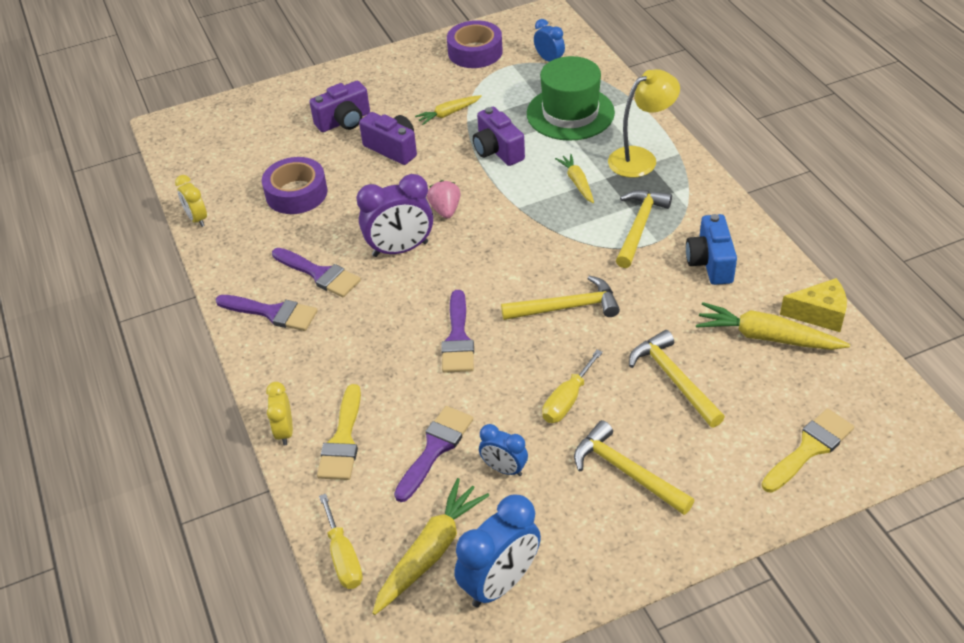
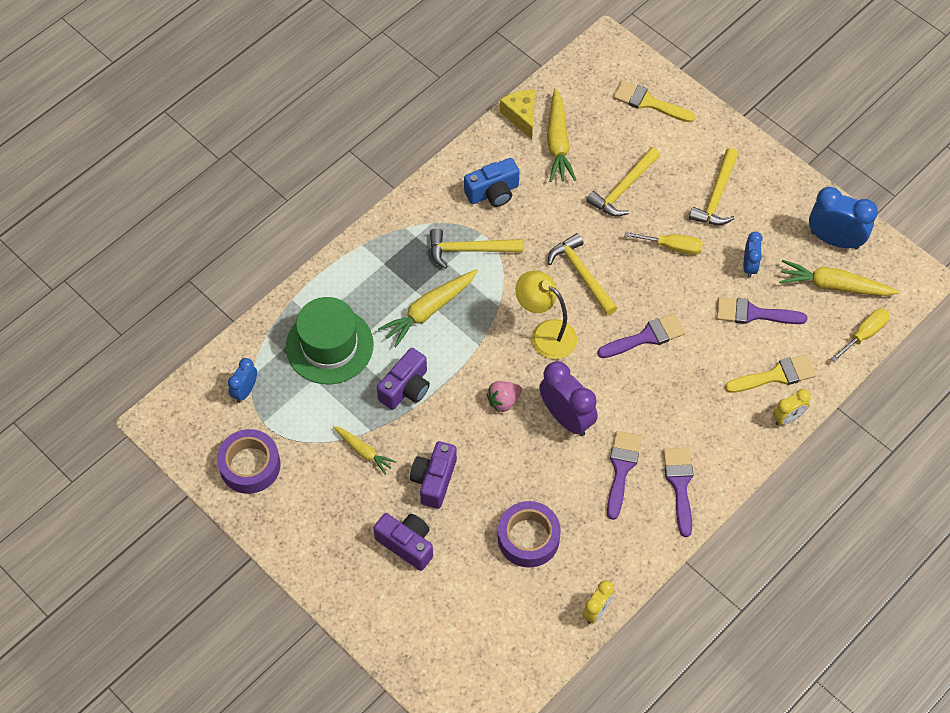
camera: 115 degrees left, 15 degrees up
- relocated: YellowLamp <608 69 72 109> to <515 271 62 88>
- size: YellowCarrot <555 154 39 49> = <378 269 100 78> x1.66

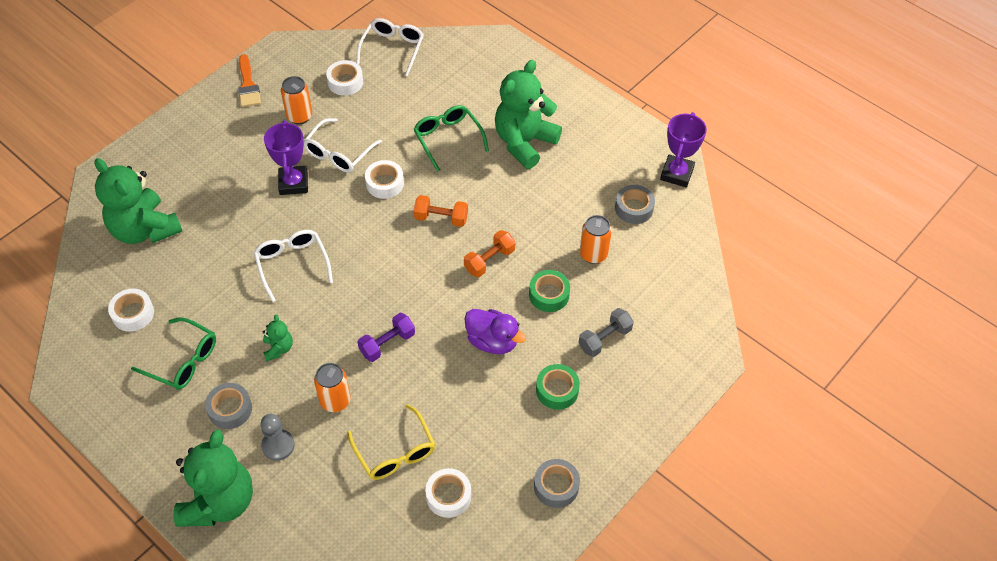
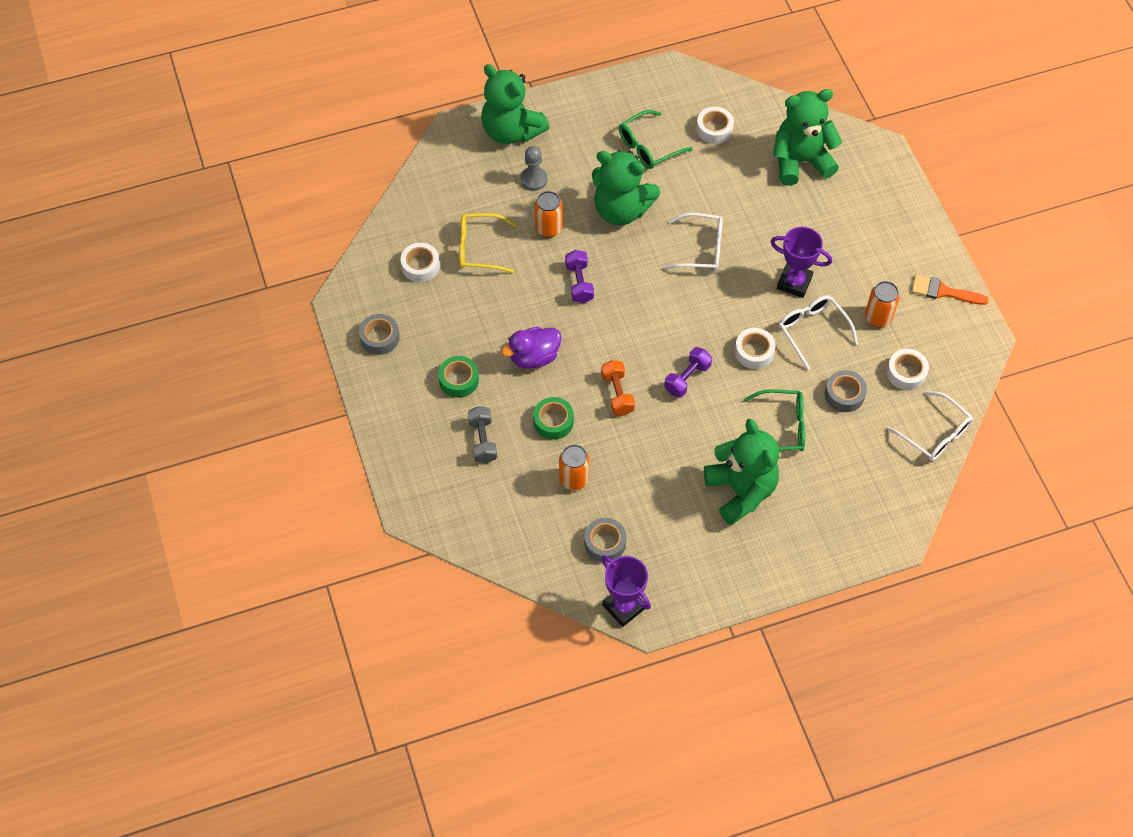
camera: 120 degrees right, 5 degrees up
- relocated: GreyTape <205 383 47 46> to <825 370 42 42>
- colour: OrangeDumbbell <414 195 54 32> to PurpleDumbbell <664 347 48 50>
- size: GreenTeddyBear <263 314 30 47> = <592 150 68 75> x2.25

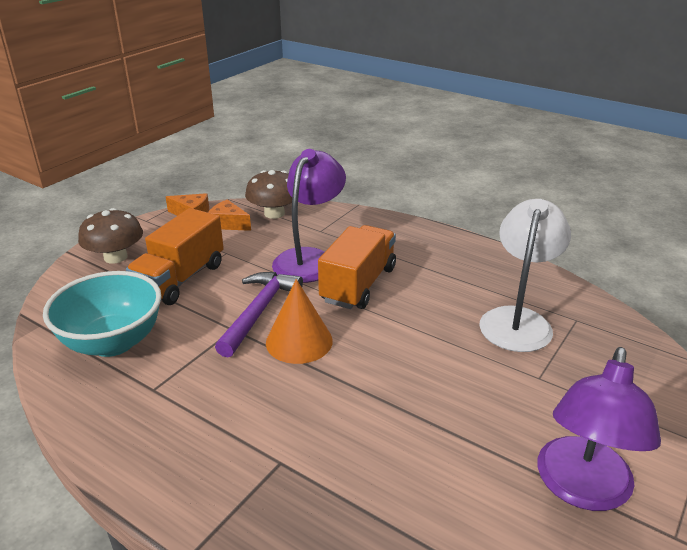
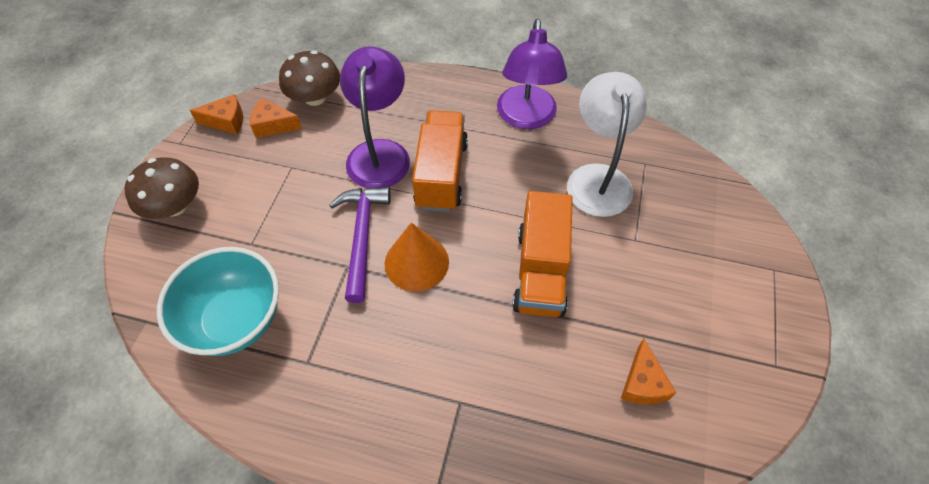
camera: 20 degrees left, 25 degrees up
- appeared: OrangeCheese <621 339 56 65>
- relocated: OrangeTruck <126 208 98 97> to <512 191 61 126>
- relocated: PurpleLamp <537 347 124 164> to <497 19 70 110>

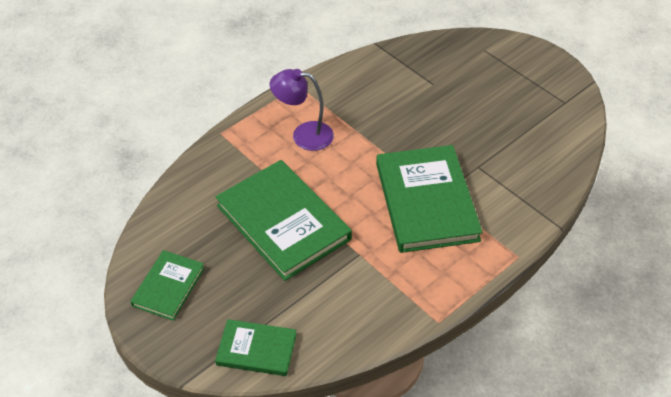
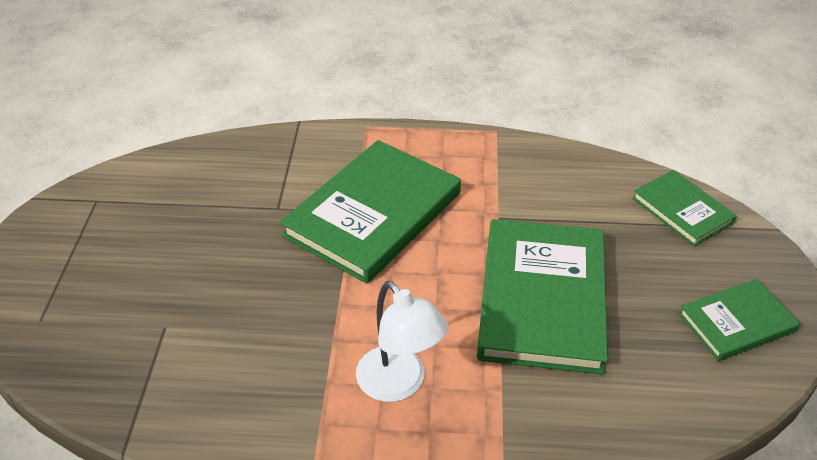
camera: 135 degrees left, 5 degrees down
- colour: PurpleLamp <270 69 64 82> to WhiteLamp <356 281 92 121>

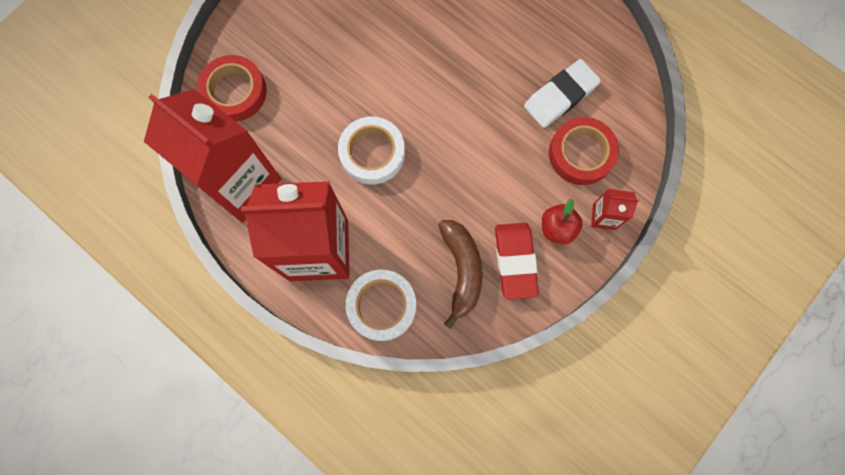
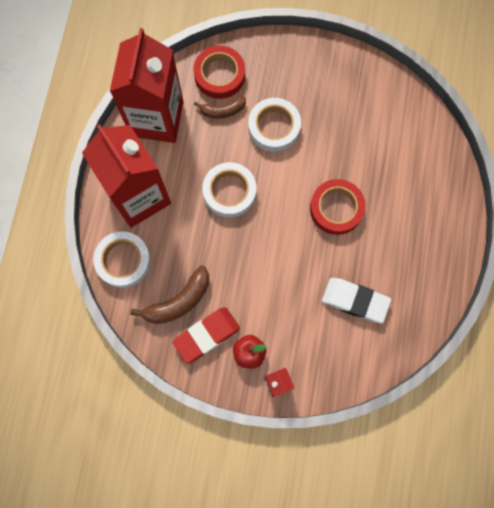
camera: 60 degrees right, 0 degrees up
- appeared: BrownBanana <194 96 52 22>
- appeared: WhiteTape <248 98 53 54>
- relocated: RedTape <549 117 70 68> to <310 179 56 56>

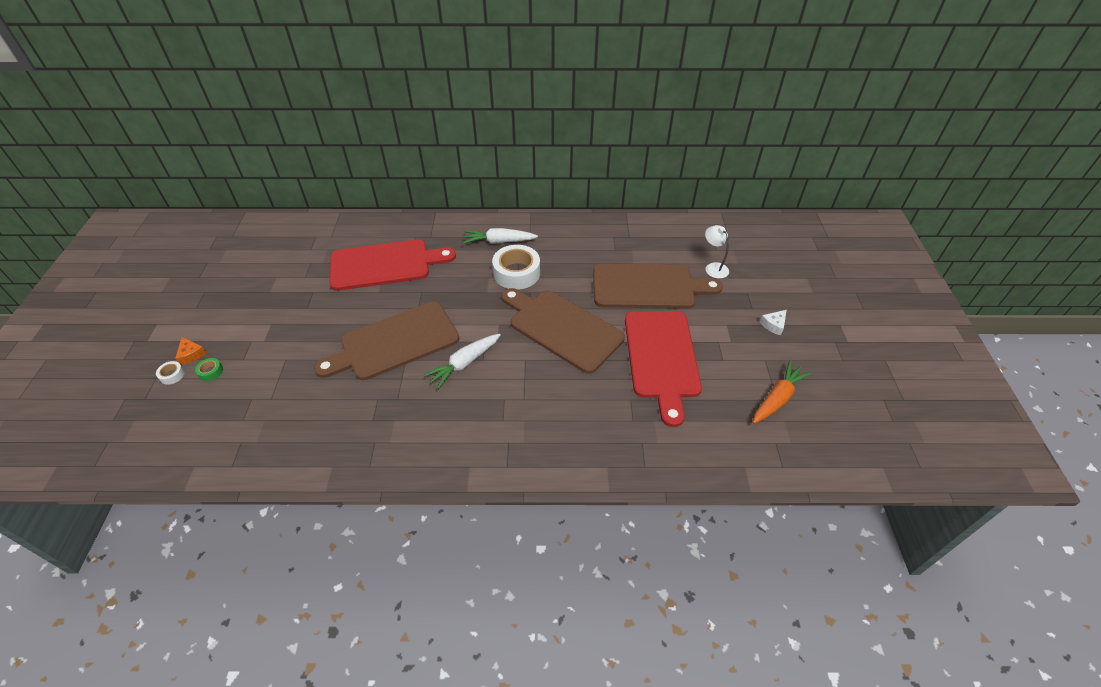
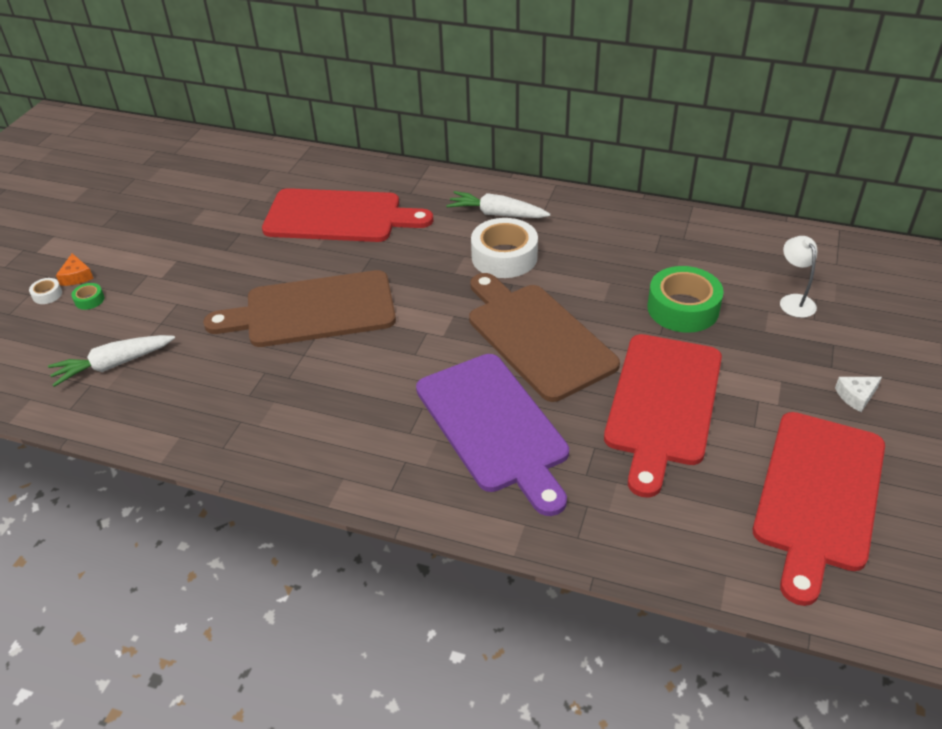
camera: 20 degrees right, 5 degrees down
- appeared: PurpleCuttingBoard <416 354 153 162>
- relocated: WhiteCarrot <423 334 78 55> to <48 335 127 52>
- exchanged: BrownCuttingBoard <593 264 130 45> to GreenTape <647 266 77 67>
- exchanged: OrangeCarrot <753 361 59 63> to RedCuttingBoard <753 412 132 194>

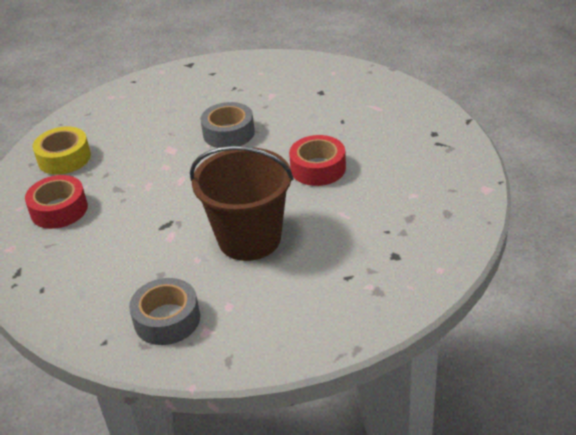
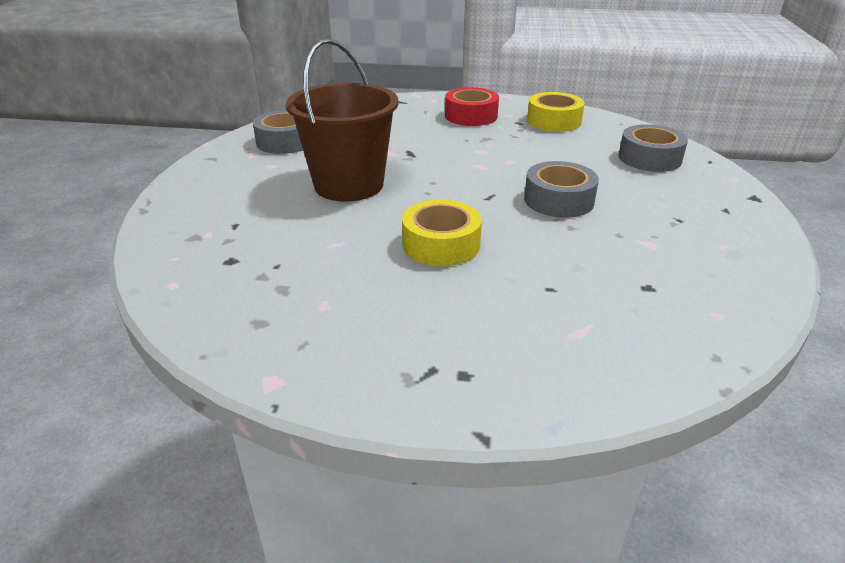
camera: 105 degrees right, 5 degrees down
- appeared: GreyTape <618 124 70 48>
- colour: RedTape <289 135 57 51> to YellowTape <402 199 80 67>

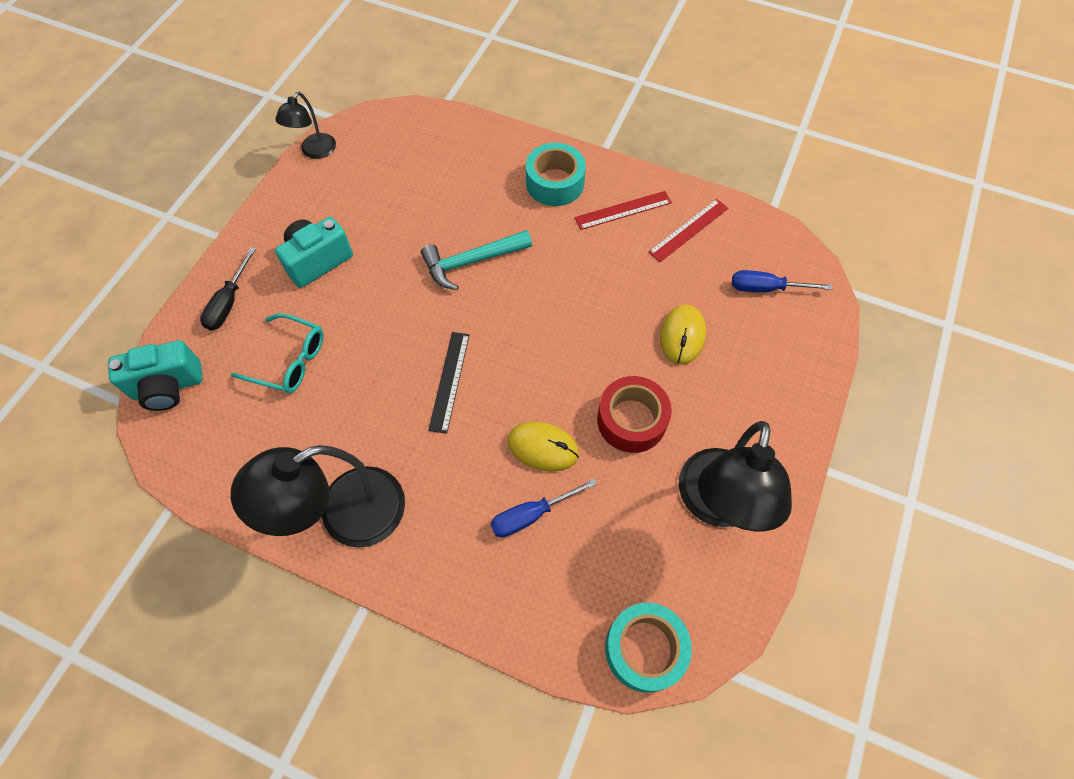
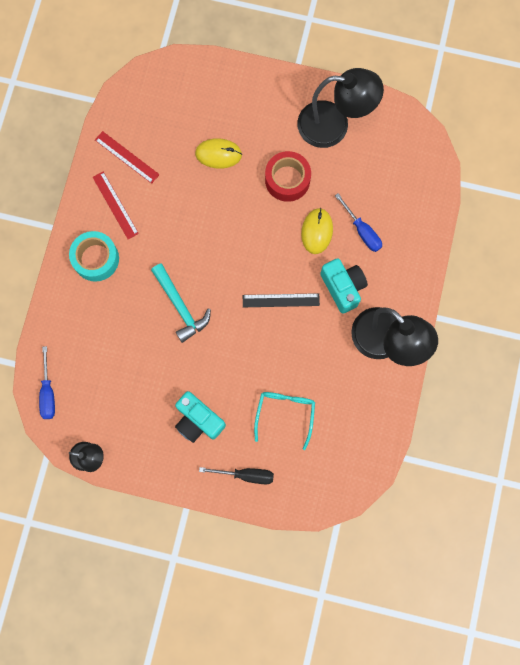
camera: 100 degrees left, 15 degrees up
- missing: TurquoiseTape <605 603 87 90>
- relocated: TurquoiseCamera <108 340 95 71> to <320 258 48 56>
- relocated: BlueScrewdriver <732 270 101 22> to <39 346 16 73>

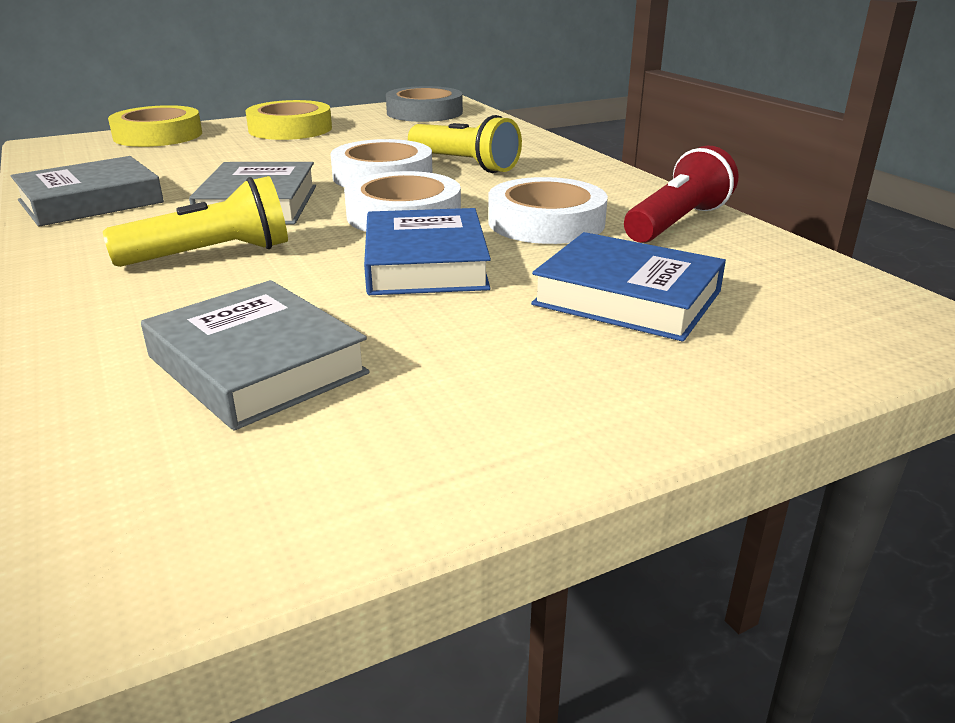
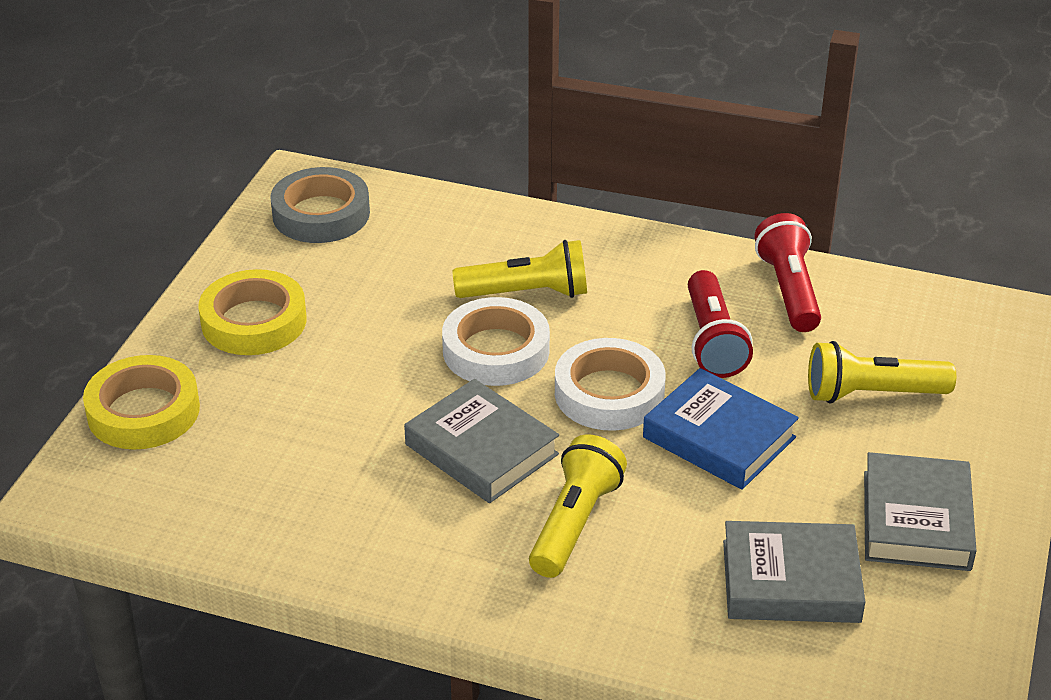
camera: 45 degrees left, 10 degrees up
- relocated: GreyBook <11 156 153 71> to <864 452 113 119>
- exchanged: WhiteTape <488 177 120 67> to RedFlashlight <688 270 65 108>
- exchanged: BlueBook <531 232 195 110> to YellowFlashlight <808 341 148 62>

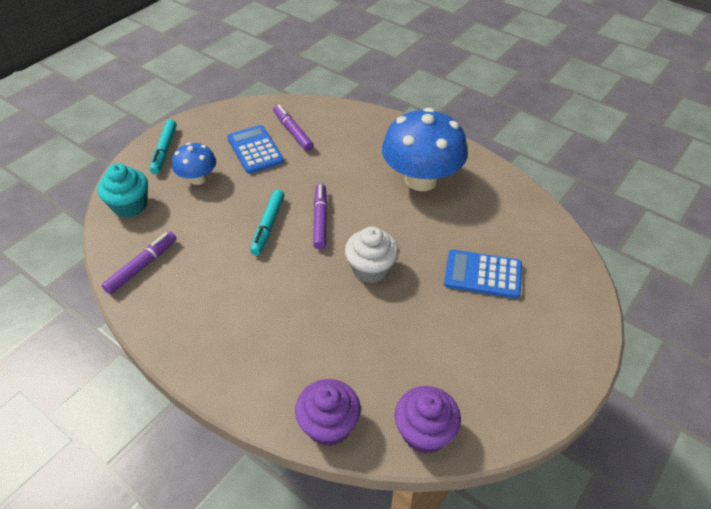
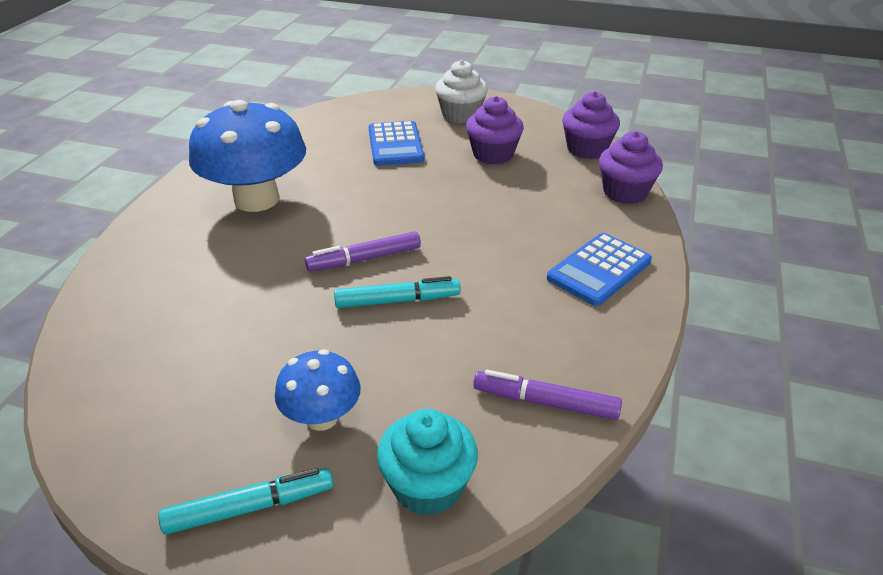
camera: 110 degrees left, 10 degrees down
- missing: PurpleMarker <273 105 41 46>
- appeared: PurpleCupcake <466 96 58 69>
- relocated: BlueCalculator <227 125 57 49> to <547 233 105 73>
- relocated: WhiteCupcake <345 226 54 57> to <435 60 53 63>

